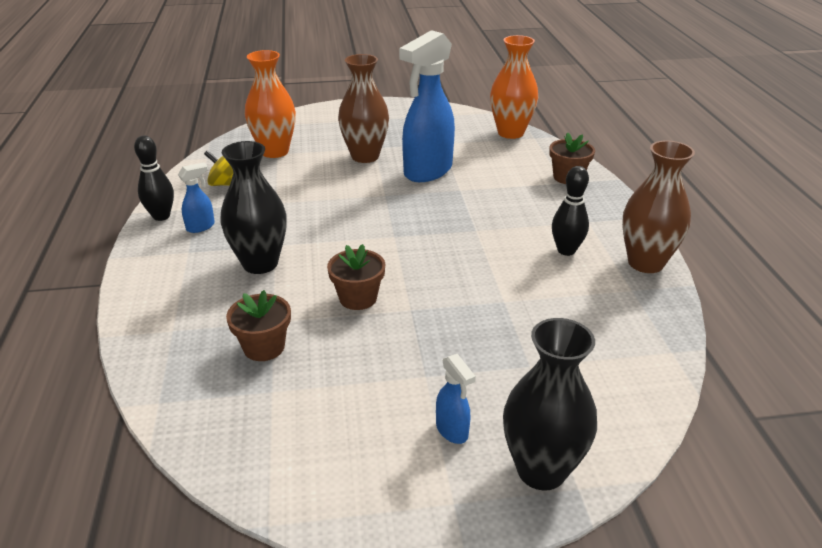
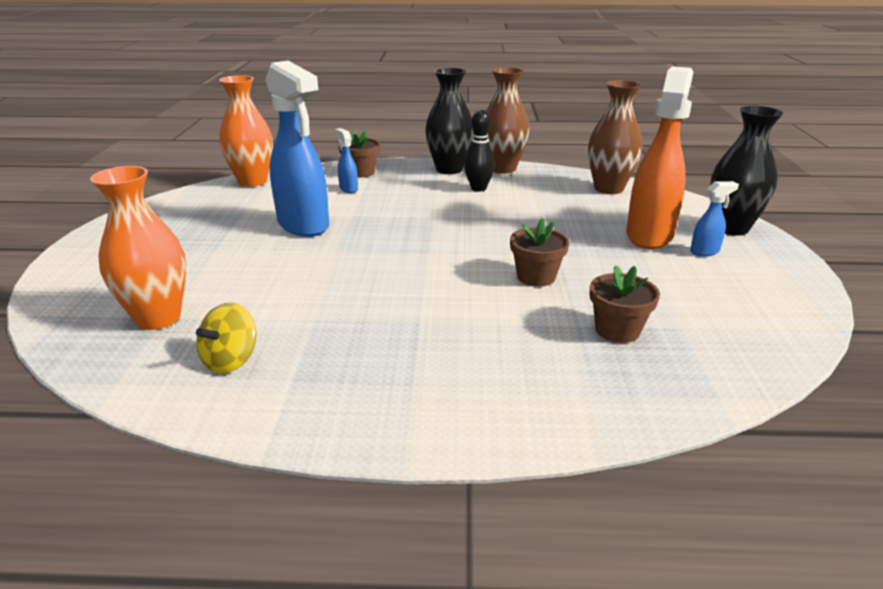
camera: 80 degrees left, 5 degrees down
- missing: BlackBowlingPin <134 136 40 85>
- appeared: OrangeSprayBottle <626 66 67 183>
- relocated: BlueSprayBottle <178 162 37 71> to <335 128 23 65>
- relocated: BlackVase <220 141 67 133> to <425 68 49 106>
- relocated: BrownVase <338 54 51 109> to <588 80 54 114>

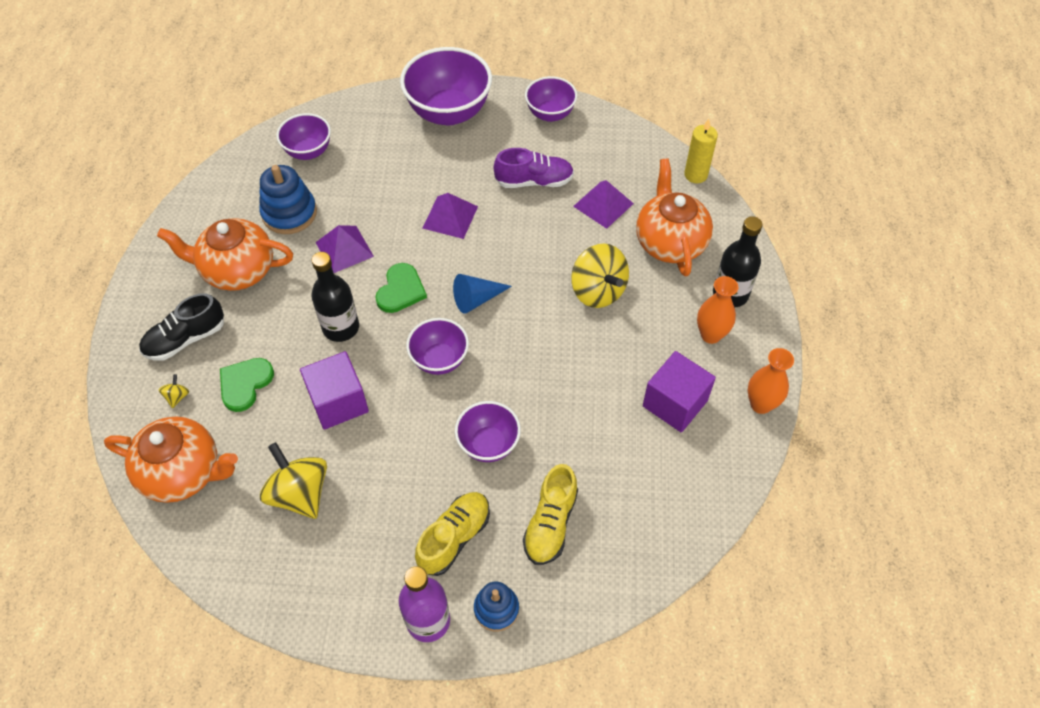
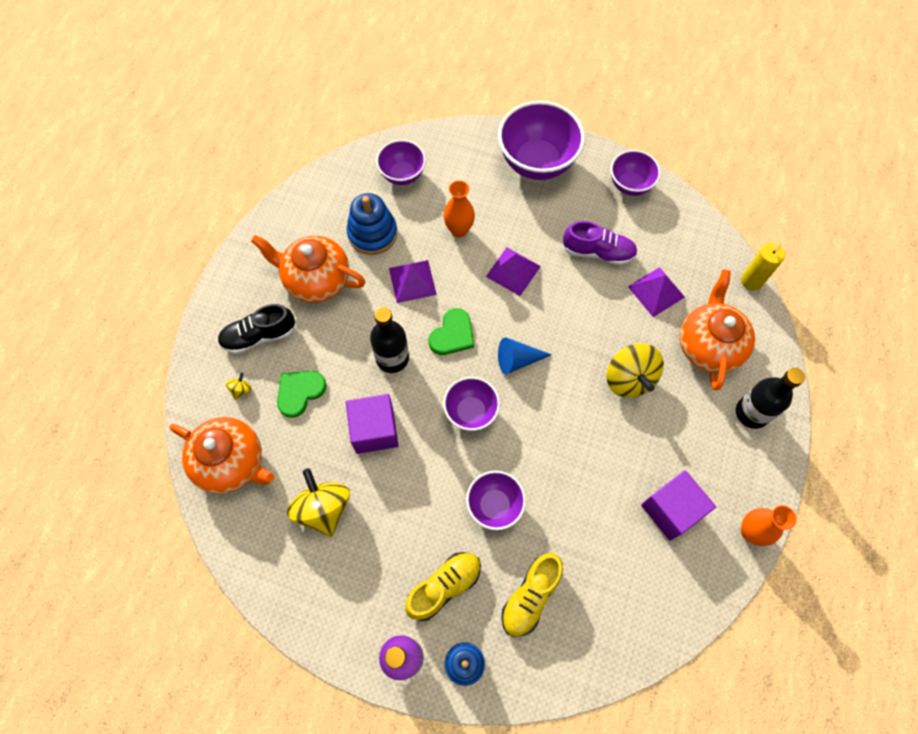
camera: 15 degrees right, 10 degrees up
- relocated: OrangeVase <697 276 42 68> to <443 180 32 58>

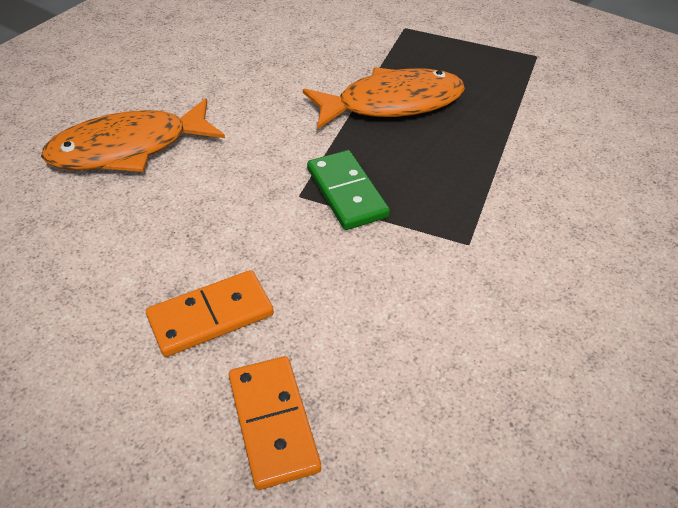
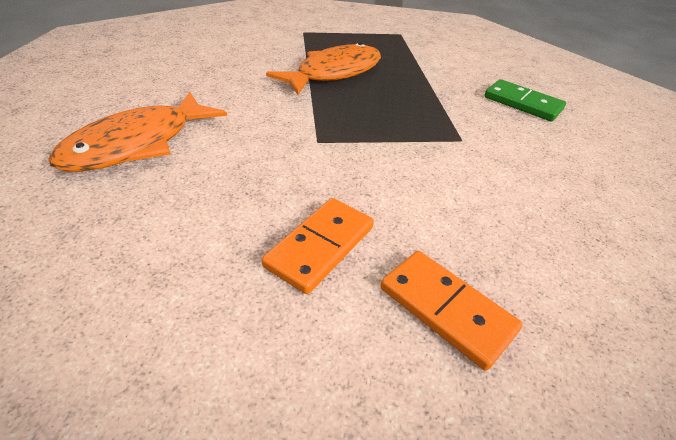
camera: 30 degrees left, 5 degrees down
- relocated: GreenDomino <307 150 83 80> to <484 79 82 42>

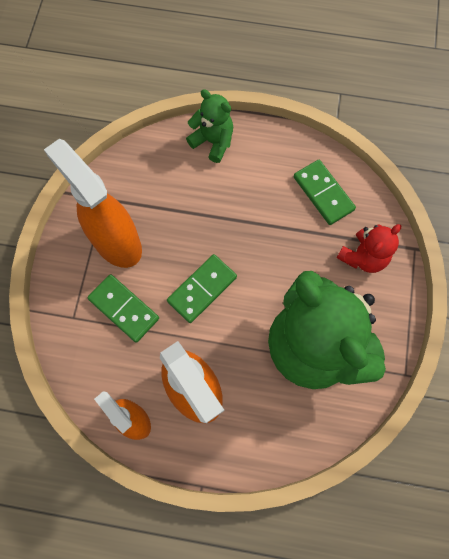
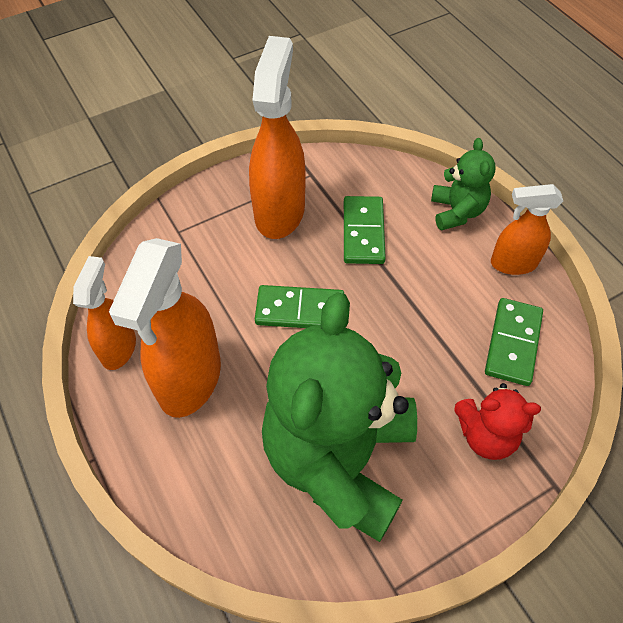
camera: 50 degrees right, 15 degrees down
- appeared: OrangeSprayBottle <491 184 72 91>
- relocated: GreenDomino <87 274 72 69> to <344 196 42 68>

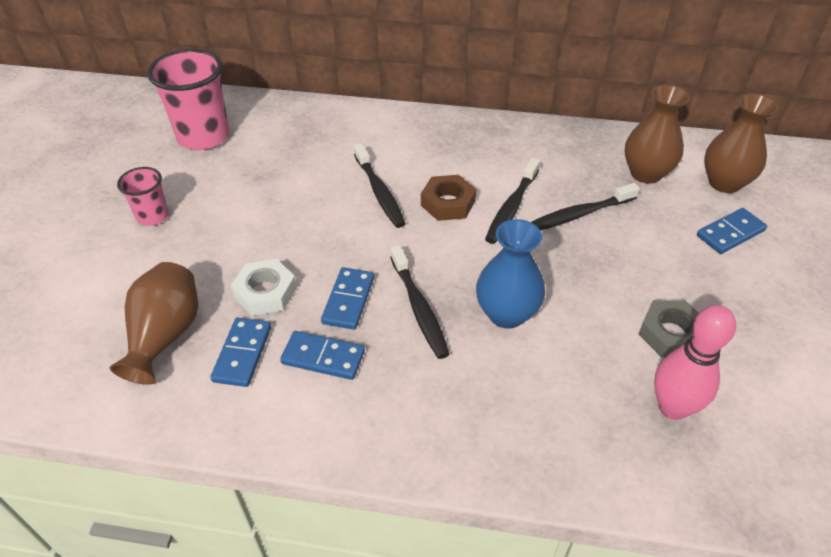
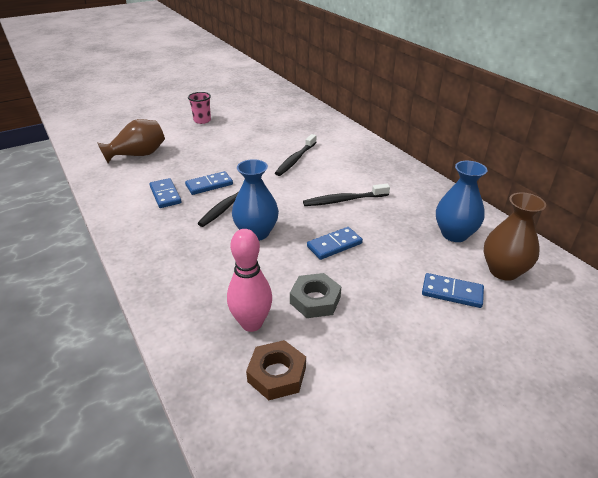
camera: 50 degrees right, 10 degrees down
- missing: PinkCup <147 49 83 101>
- missing: WhiteNut <231 259 66 57>
- missing: BlackToothbrush <531 183 109 47>
- relocated: BlueDomino <210 318 61 69> to <307 227 56 33>
- relocated: BrownNut <421 175 55 46> to <246 340 60 60>
- colour: BrownVase <625 85 65 99> to BlueVase <436 161 51 81>

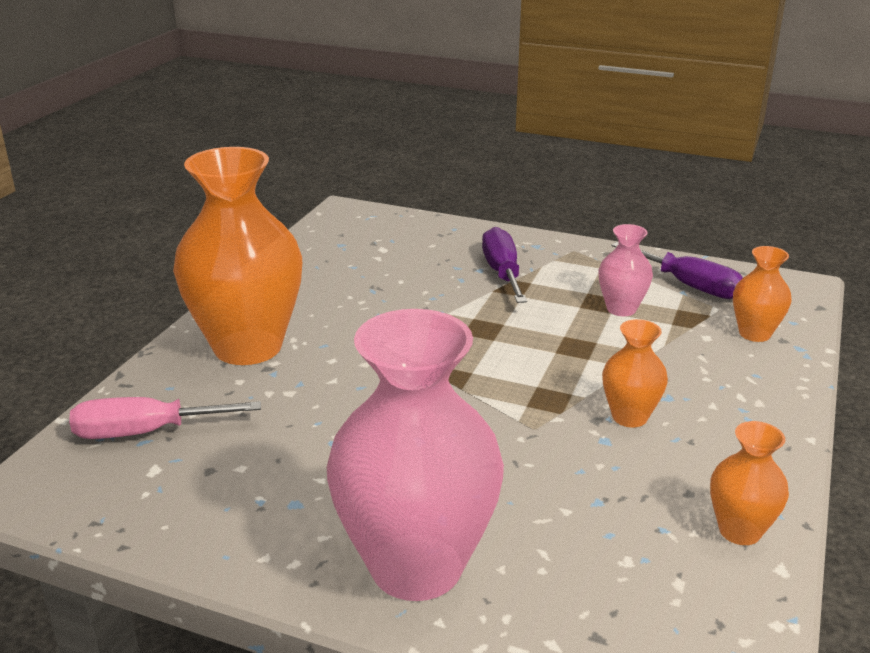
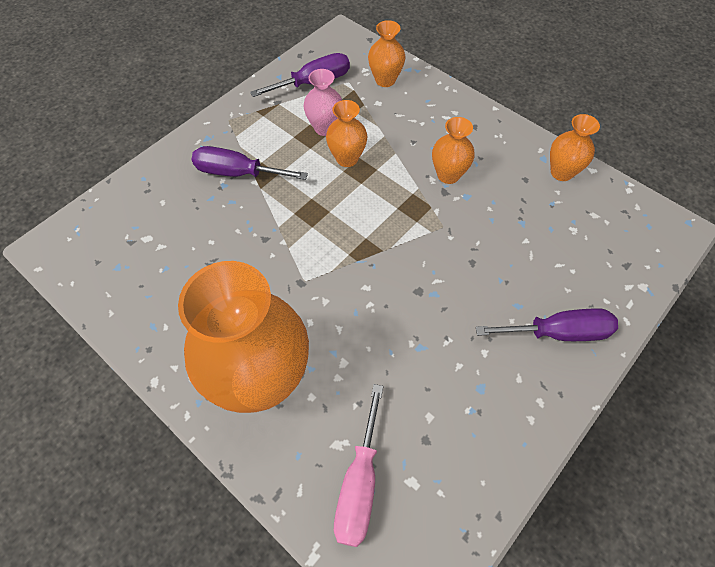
camera: 70 degrees left, 30 degrees up
- appeared: OrangeVase <326 100 42 67>
- exchanged: PinkVase <327 309 177 292> to PurpleScrewdriver <476 308 142 33>

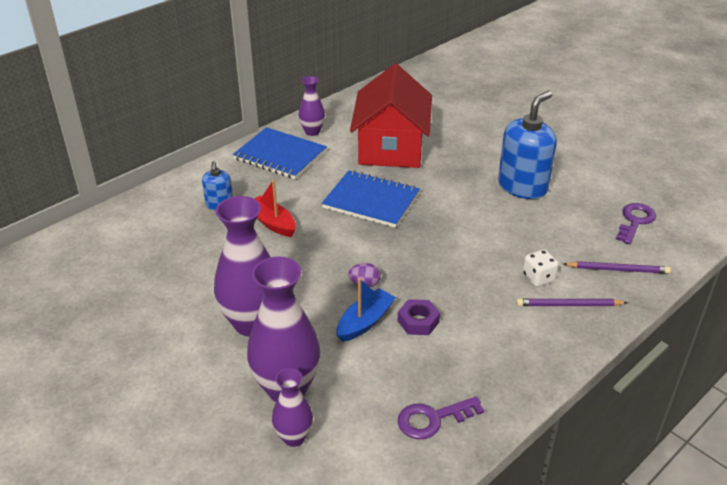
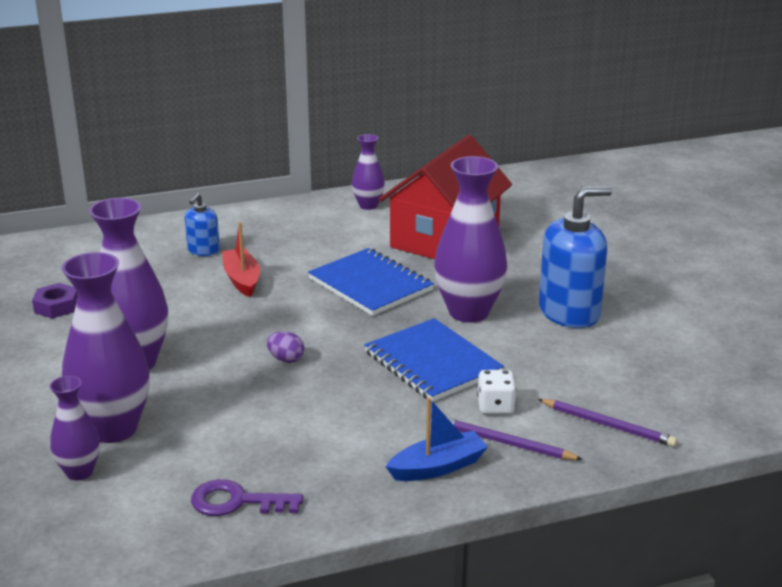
camera: 25 degrees right, 10 degrees down
- missing: PurpleKey <616 203 40 41>
- appeared: PurpleVase <434 156 73 167>
- relocated: BlueNotebook <233 127 94 52> to <364 318 140 84>
- relocated: BlueBoat <337 278 59 64> to <386 397 102 84>
- relocated: PurpleNut <398 299 42 36> to <32 283 46 35>

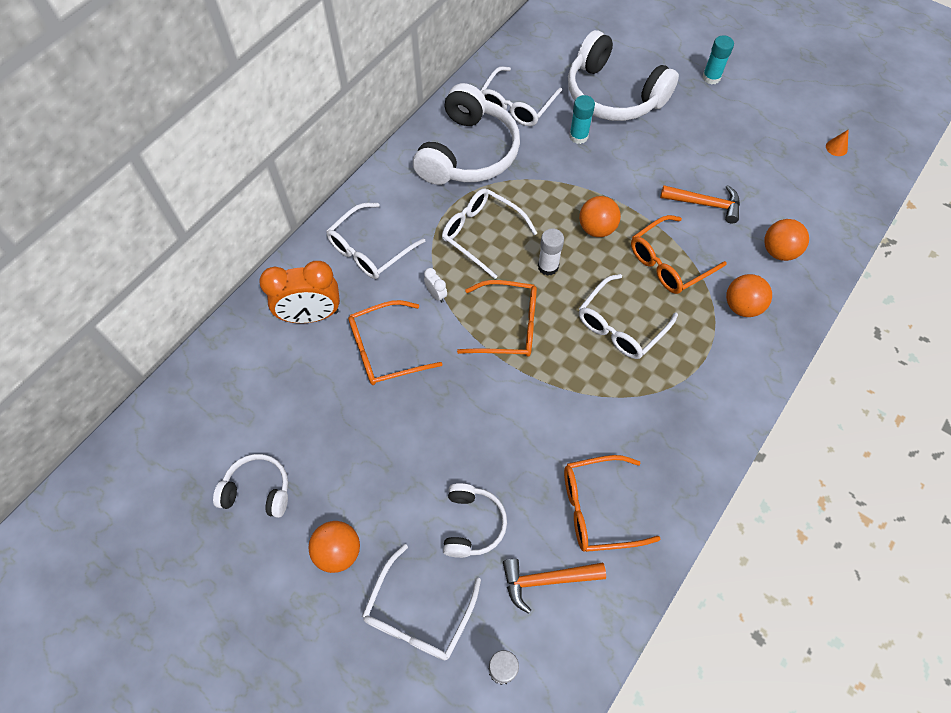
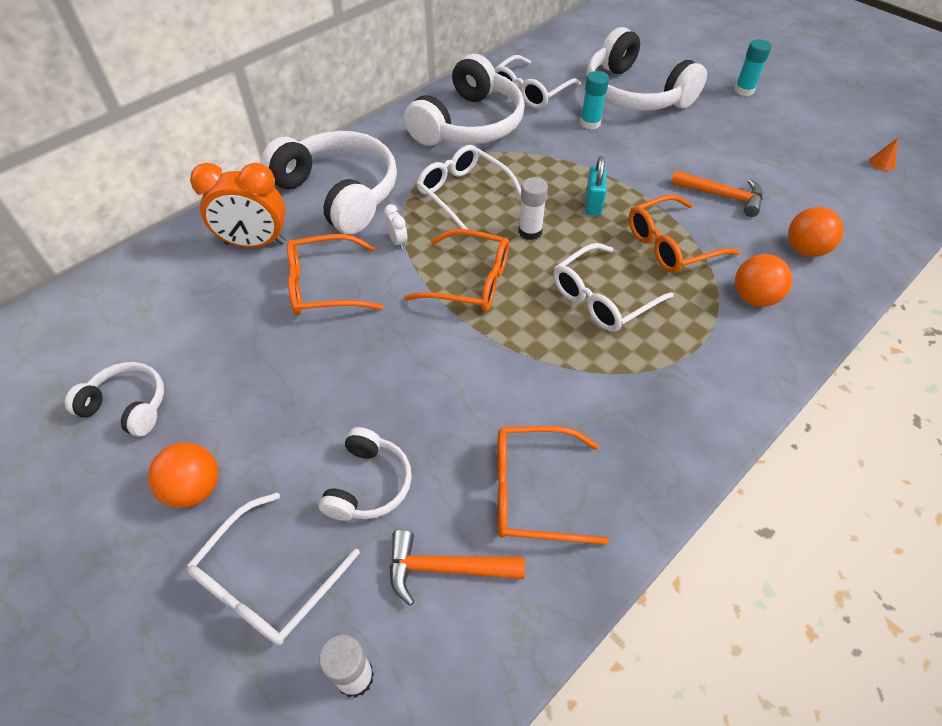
camera: 10 degrees right, 10 degrees down
- exchanged: WhiteGlasses <326 203 99 76> to WhiteHeadphones <261 131 136 103>
- exchanged: OrangeBall <579 196 42 41> to TurquoisePadlock <586 156 21 60>

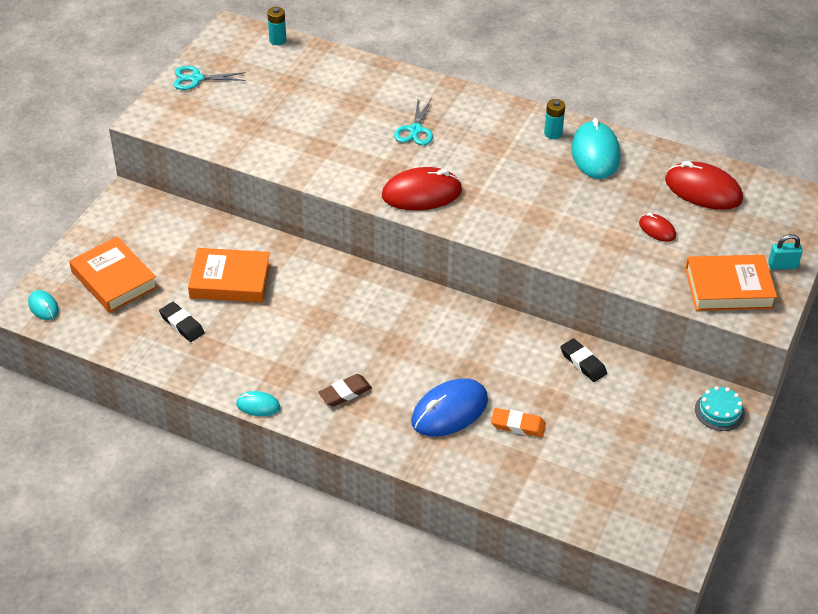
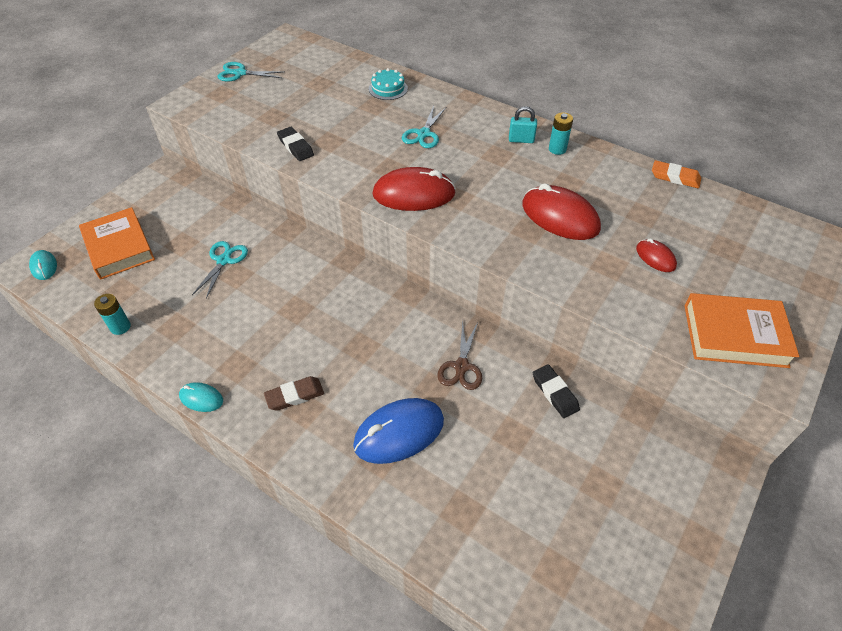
camera: 10 degrees right, 5 degrees up
- missing: TurquoiseMouse <571 118 50 61>
- appeared: BrownScissors <437 320 45 70>
- relocated: BlackEraser <159 302 46 40> to <277 127 37 34>
- relocated: TurquoiseBattery <267 7 19 38> to <94 294 37 41>
- relocated: OrangeEraser <491 408 55 29> to <652 160 49 28>
- relocated: RedMouse <665 161 78 49> to <522 183 79 57>
- relocated: TurquoiseCake <695 386 50 45> to <369 68 39 32>
- relocated: TurquoisePadlock <768 234 35 36> to <509 106 28 37>
- exchanged: OrangeBook <188 248 83 55> to TurquoiseScissors <192 241 56 58>

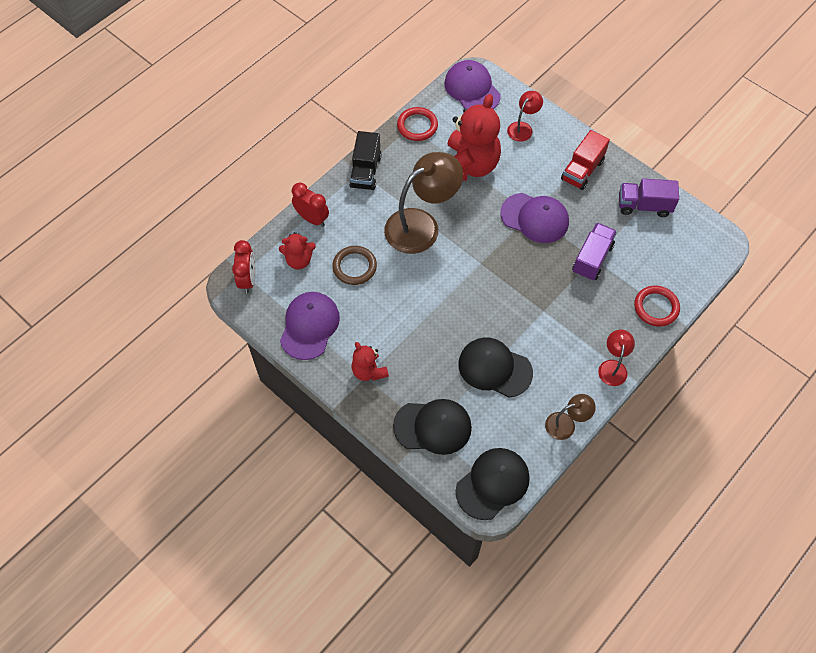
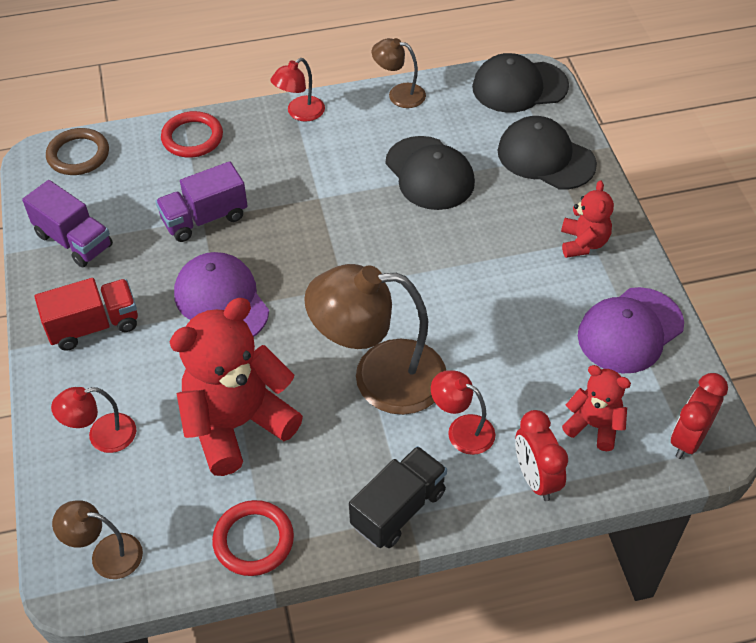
camera: 145 degrees left, 10 degrees down
- appeared: RedLamp <431 370 64 85>
- relocated: BrownRing <332 246 45 39> to <46 128 63 47>
- exchanged: PurpleCap <444 60 57 49> to BrownLamp <52 500 91 79>

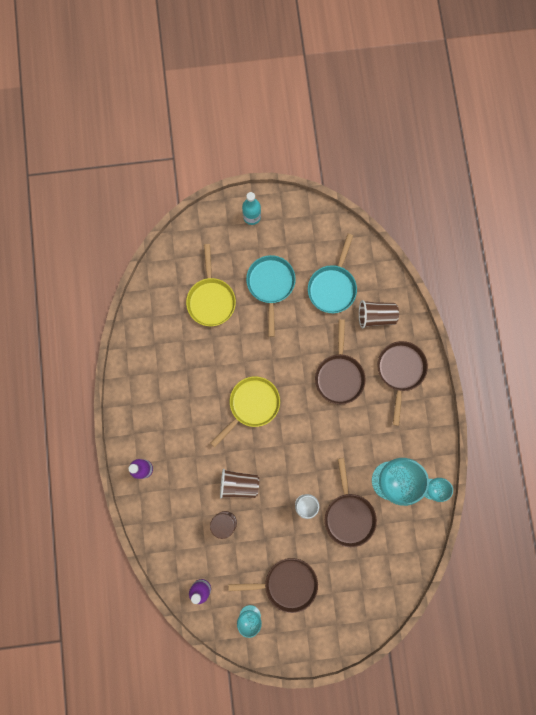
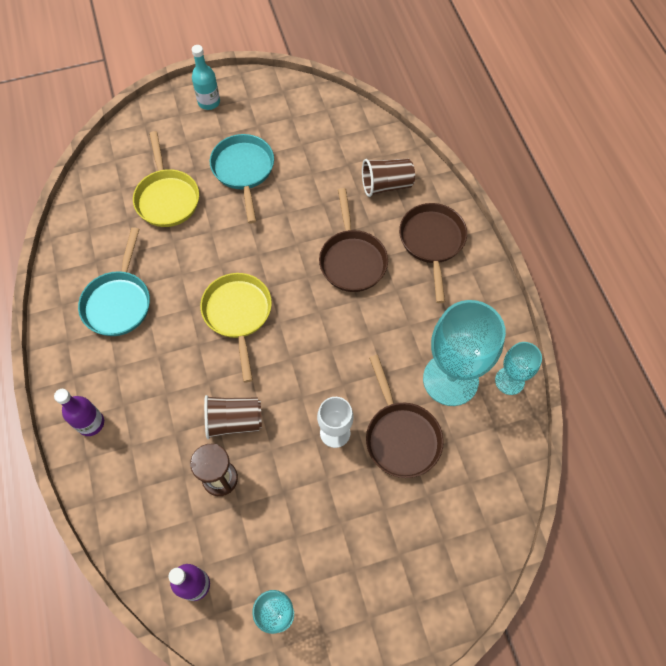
camera: 10 degrees left, 15 degrees down
- missing: BrownPan <228 558 90 55>
- relocated: TurquoisePan <308 234 49 79> to <78 227 72 109>
- spun: YellowPan <210 376 70 72> = <200 273 72 109> 45 degrees counterclockwise

